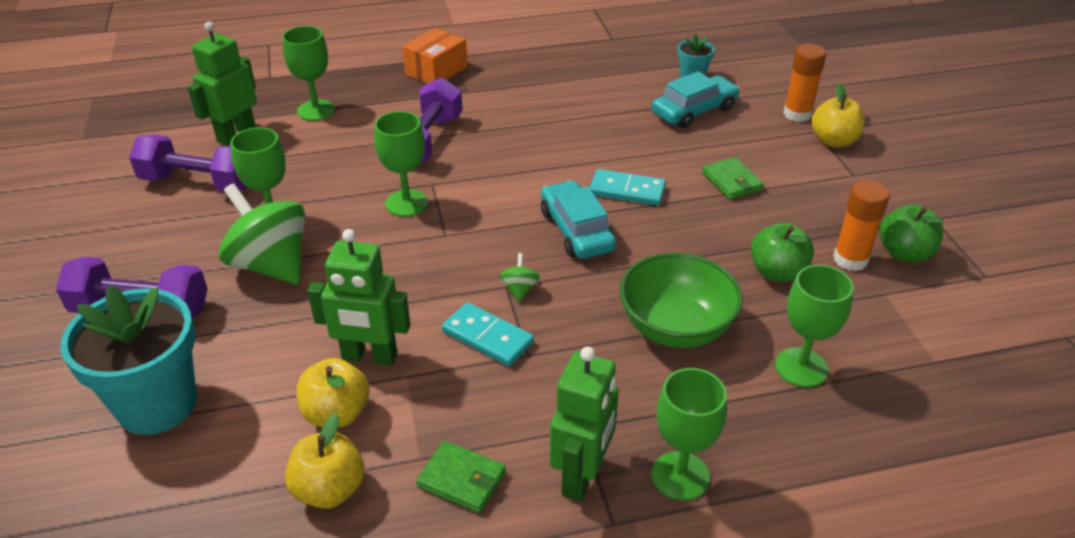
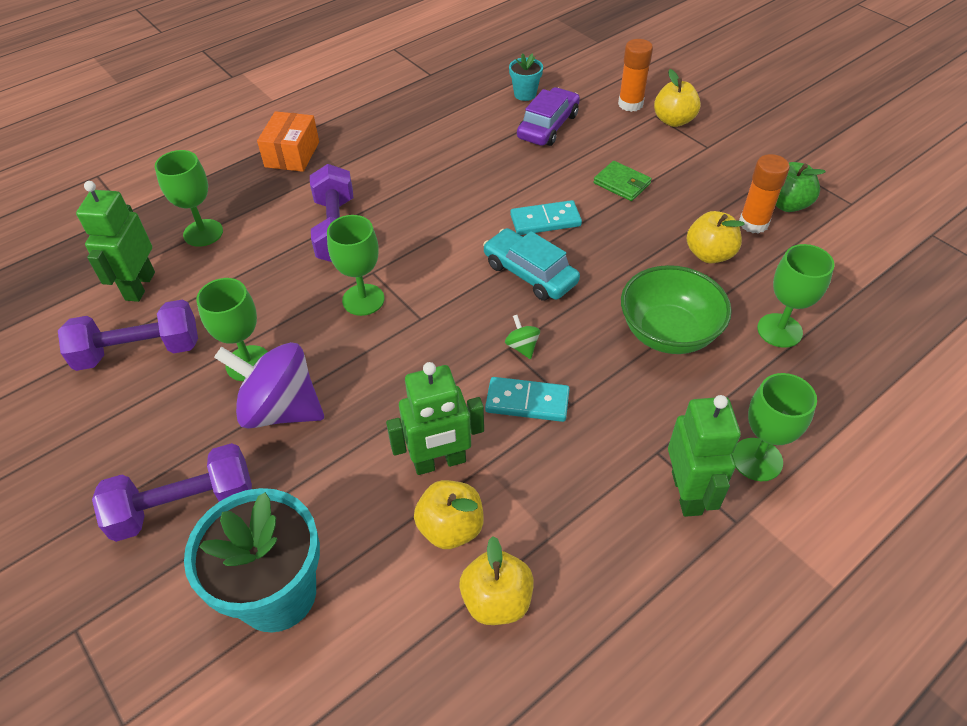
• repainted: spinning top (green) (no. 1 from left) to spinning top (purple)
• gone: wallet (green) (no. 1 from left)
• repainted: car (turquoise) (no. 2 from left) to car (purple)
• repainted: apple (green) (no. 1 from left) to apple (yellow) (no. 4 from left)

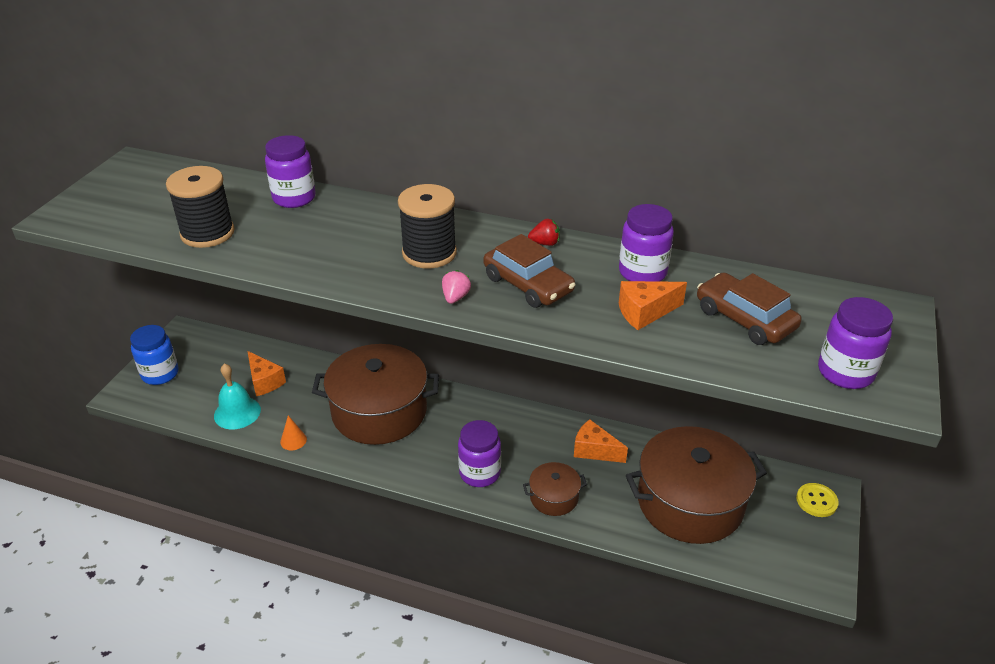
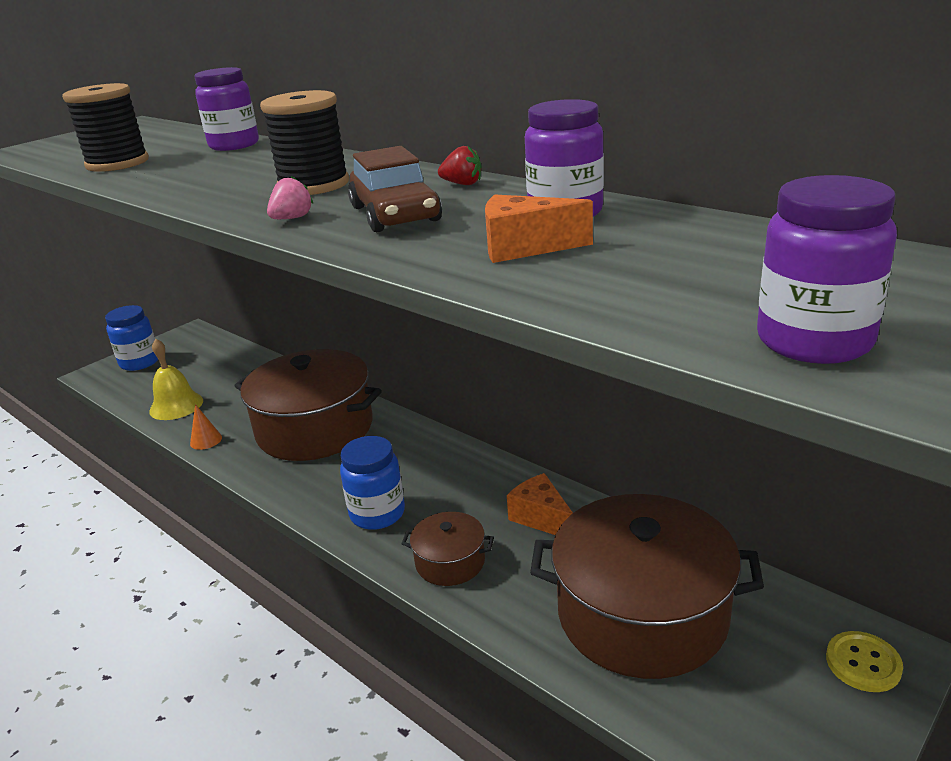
• repainted: bell (turquoise) to bell (yellow)
• gone: cheese (orange) (no. 1 from left)
• repainted: jar (purple) (no. 2 from left) to jar (blue) (no. 2 from left)
• gone: car (brown) (no. 2 from left)

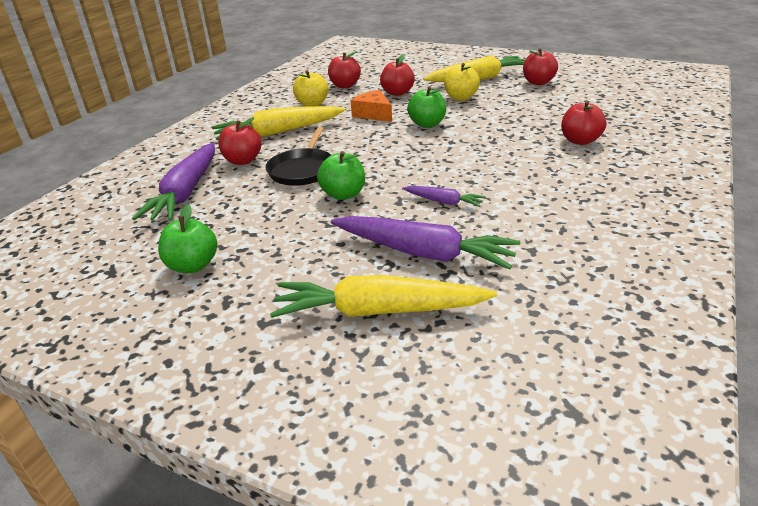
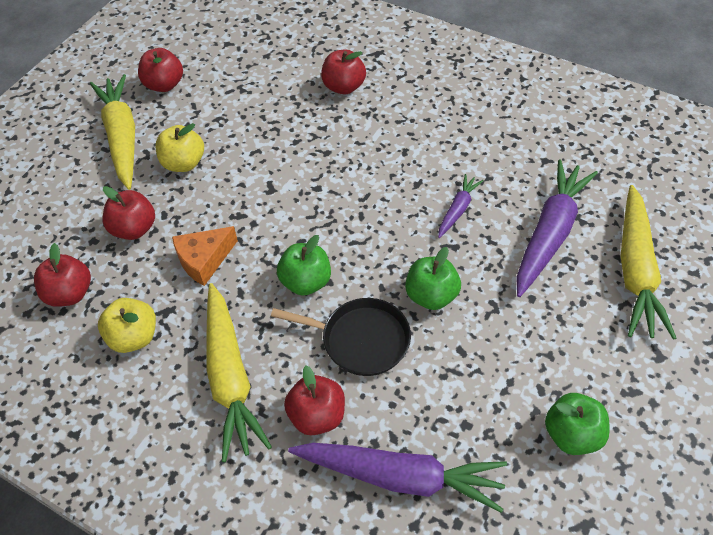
• shifted: apple (green) (no. 3 from left in the first image) to apple (green) (no. 1 from left)

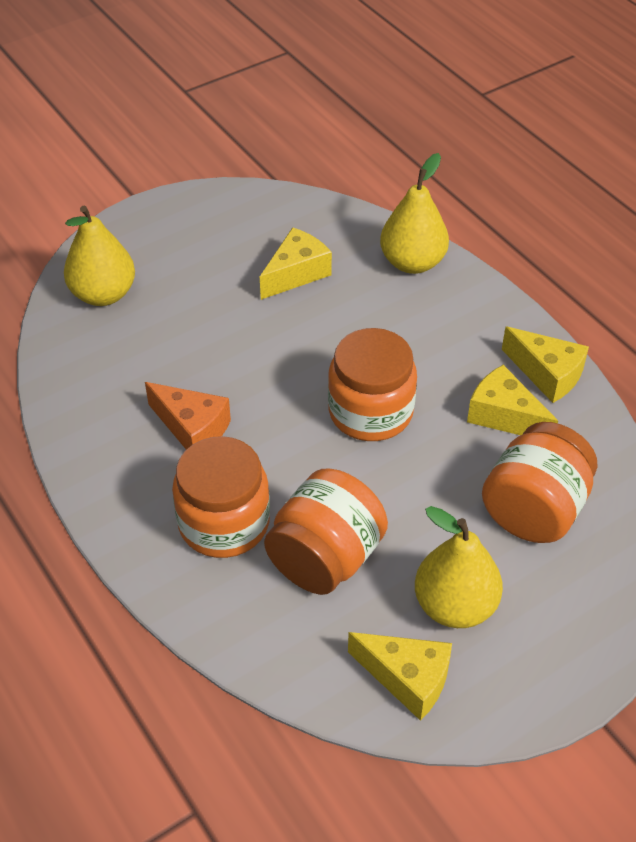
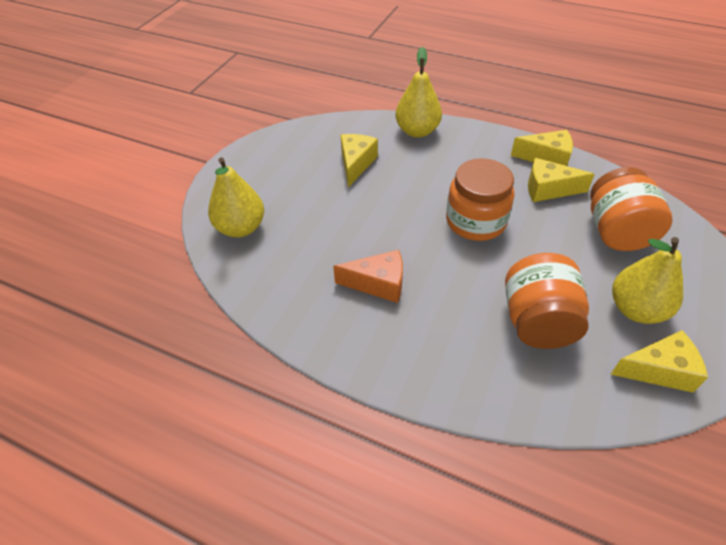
• gone: jar (orange) (no. 1 from left)

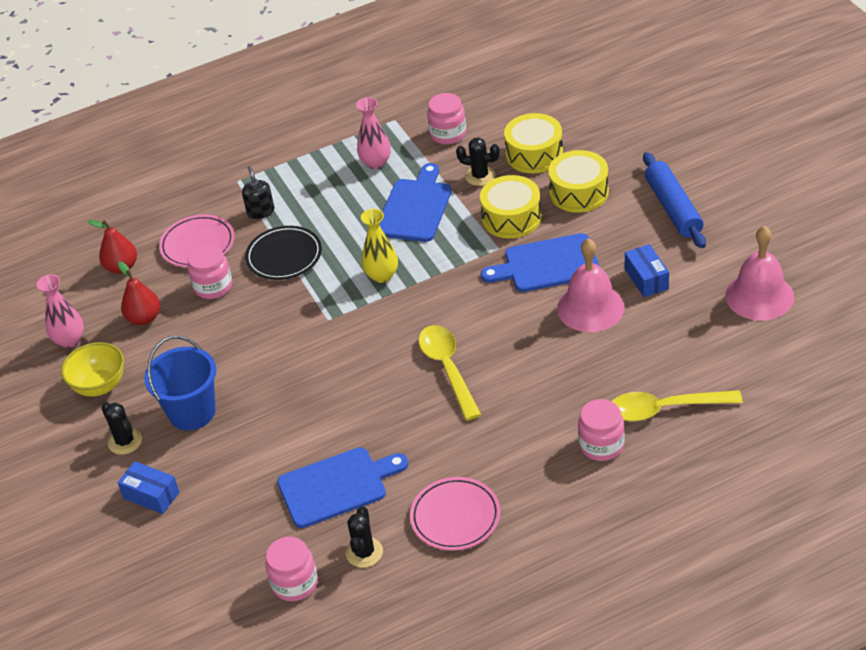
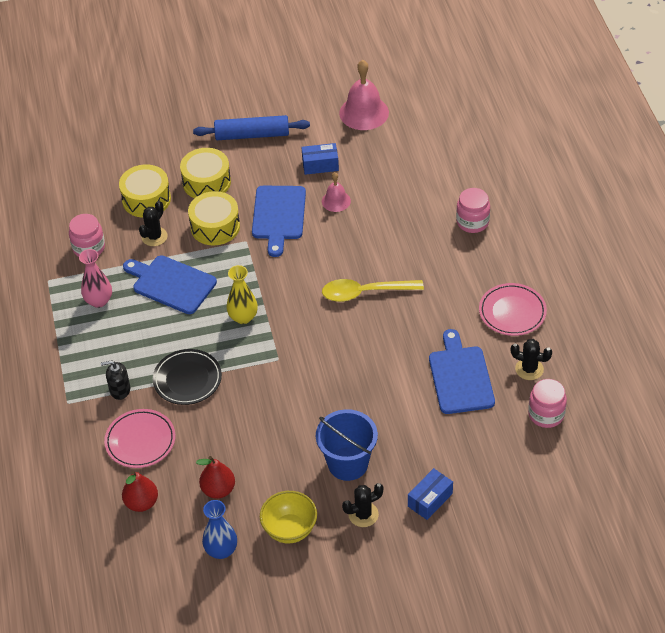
• repainted: vase (pink) (no. 1 from left) to vase (blue)
• gone: jar (pink) (no. 1 from left)
• scaled: bell (pink) (no. 1 from left) x0.56
• gone: spoon (yellow) (no. 2 from left)

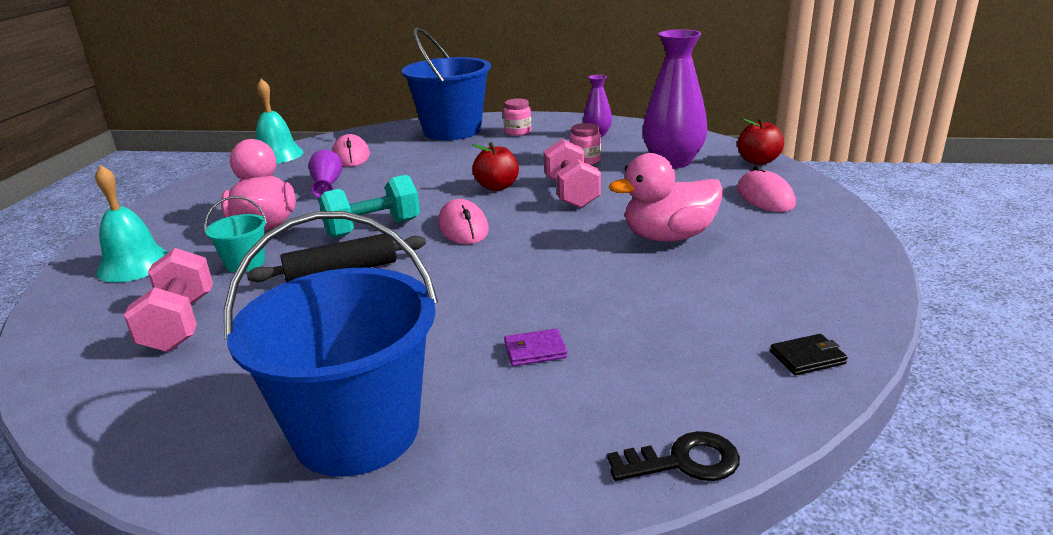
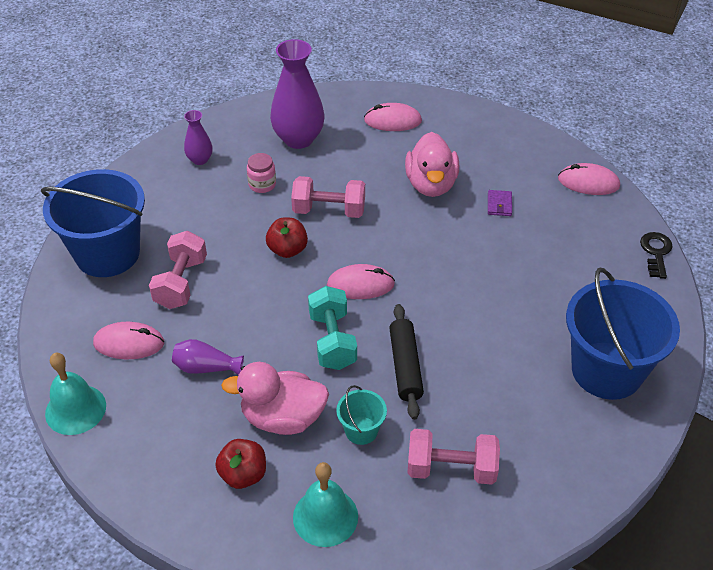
• gone: jar (pink) (no. 1 from left)
• shifted: wallet (purple)
• shifted: apple (red) (no. 2 from left in the first image) to apple (red) (no. 1 from left)
• swapped: wallet (black) to mouse (pink) (no. 4 from left)
• new: dumbbell (pink) (no. 1 from left)

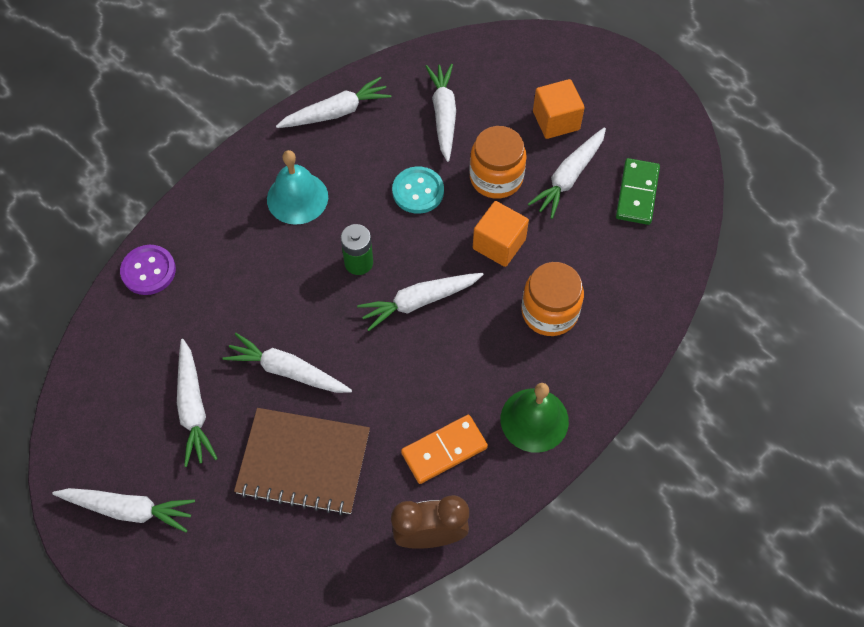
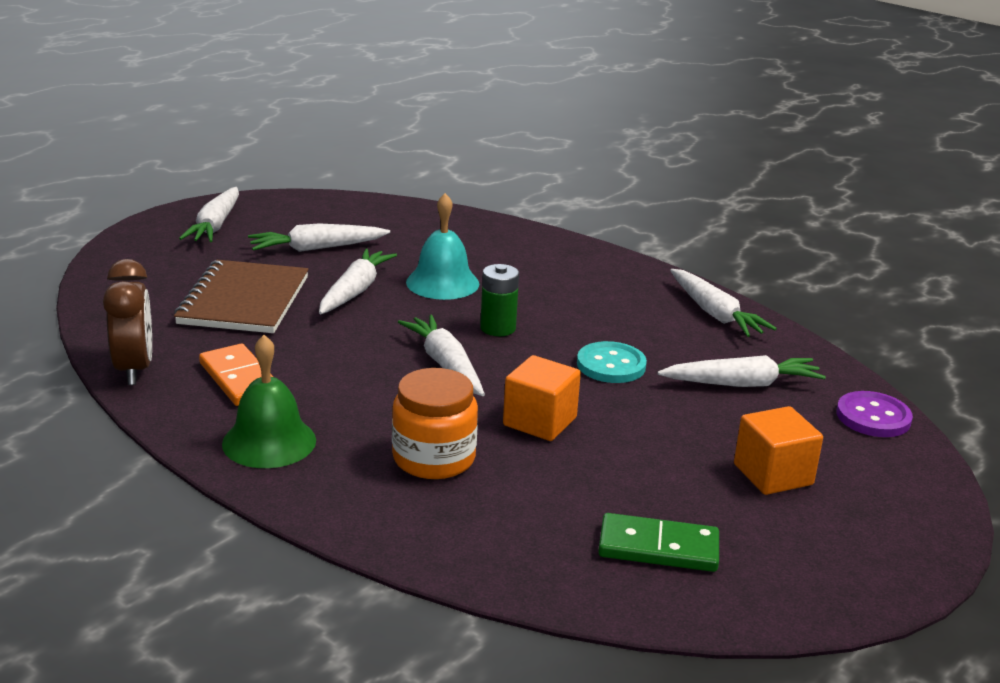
• shifted: button (purple)
• shifted: bell (turquoise)
• gone: jar (orange) (no. 1 from left)
• gone: carrot (white) (no. 7 from left)

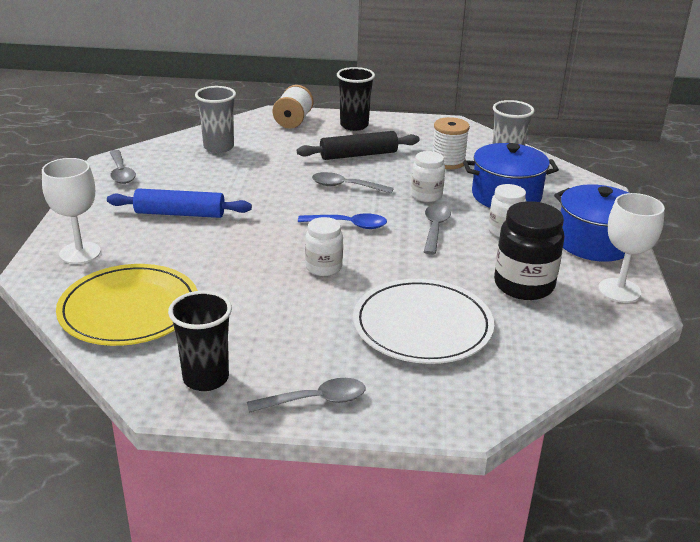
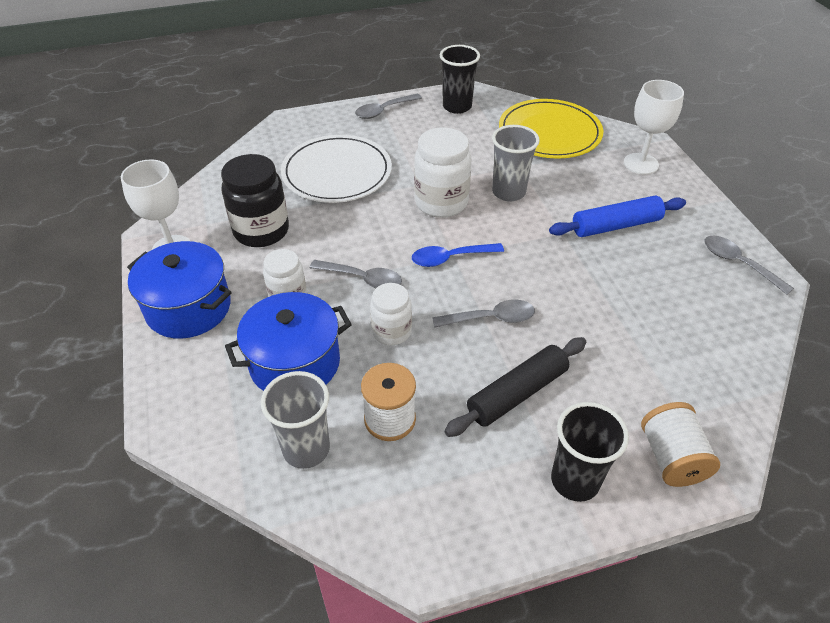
• shifted: cup (grey) (no. 1 from left in the first image) to cup (grey) (no. 2 from left)
• scaled: jar (white) (no. 1 from left in the first image) x1.62
• rotated: spoon (grey) (no. 4 from left in the first image) 60 degrees counterclockwise

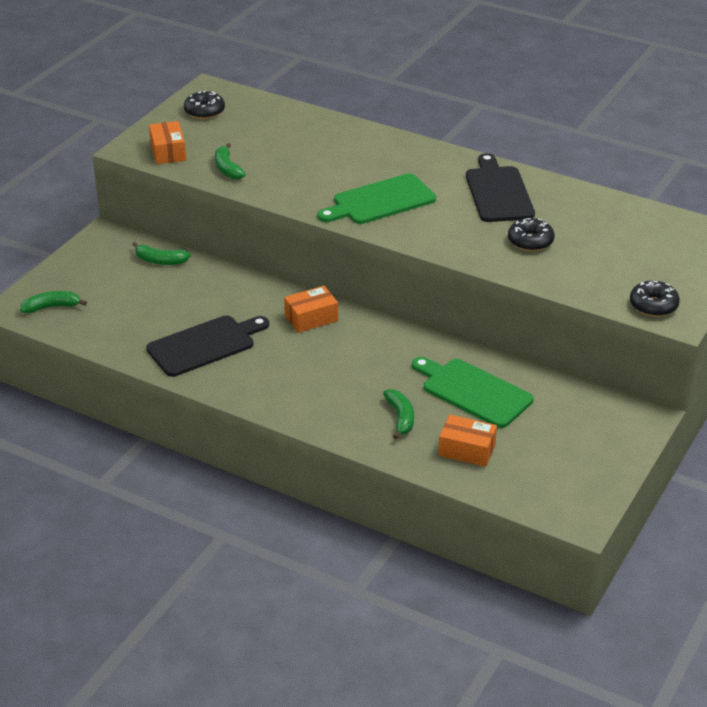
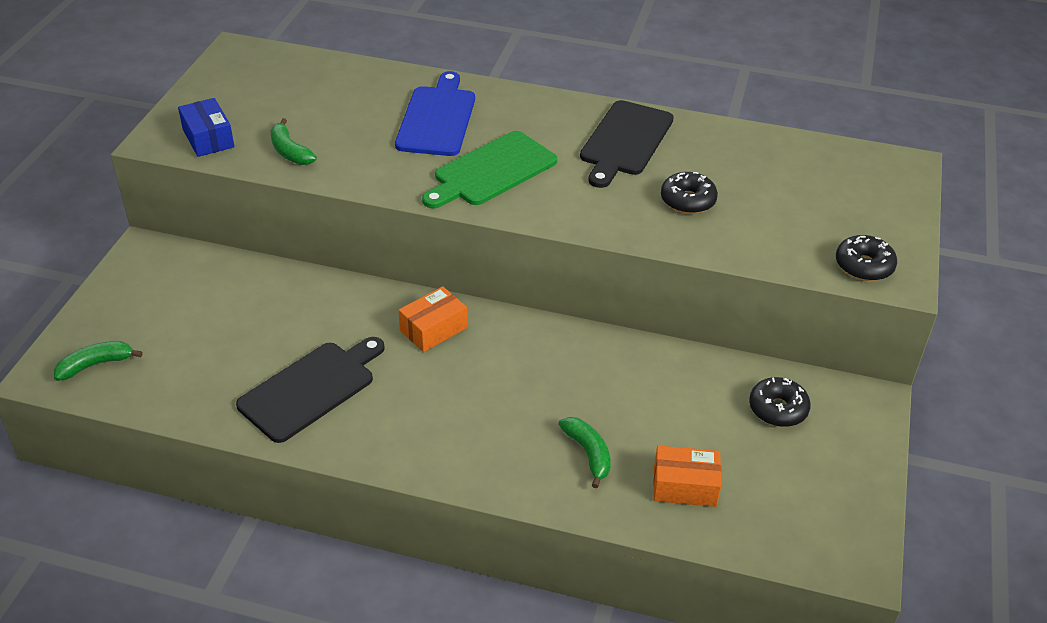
• gone: banana (green) (no. 2 from left)
• repainted: box (orange) (no. 1 from left) to box (blue)
• shifted: donut (black) (no. 1 from left in the first image) to donut (black) (no. 2 from left)
• gone: cutting board (green) (no. 2 from left)
• rotated: cutting board (black) (no. 2 from left) 135 degrees counterclockwise
• new: cutting board (blue)

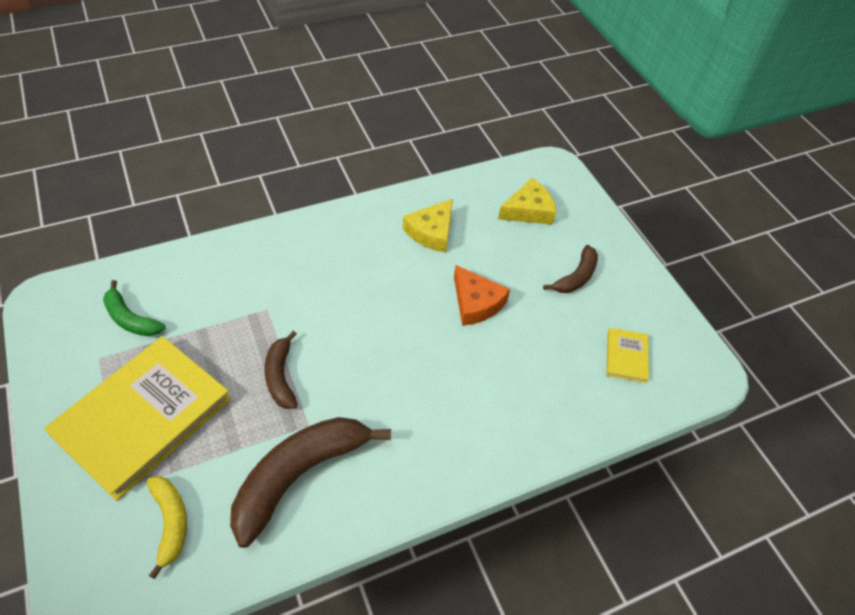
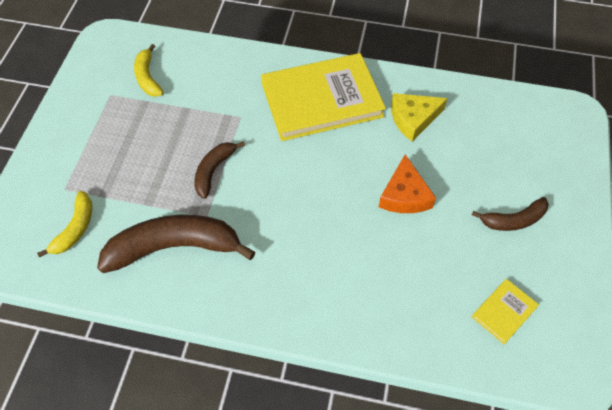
• shifted: book (yellow) (no. 1 from left)
• repainted: banana (green) to banana (yellow) (no. 2 from left)
• gone: cheese (yellow) (no. 2 from left)

